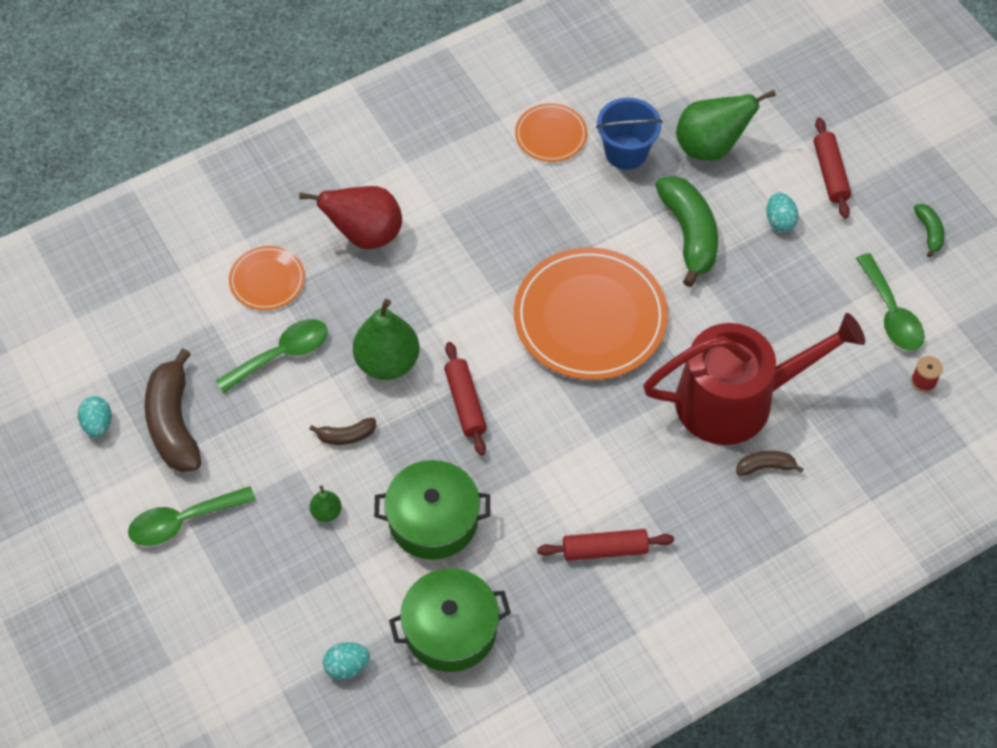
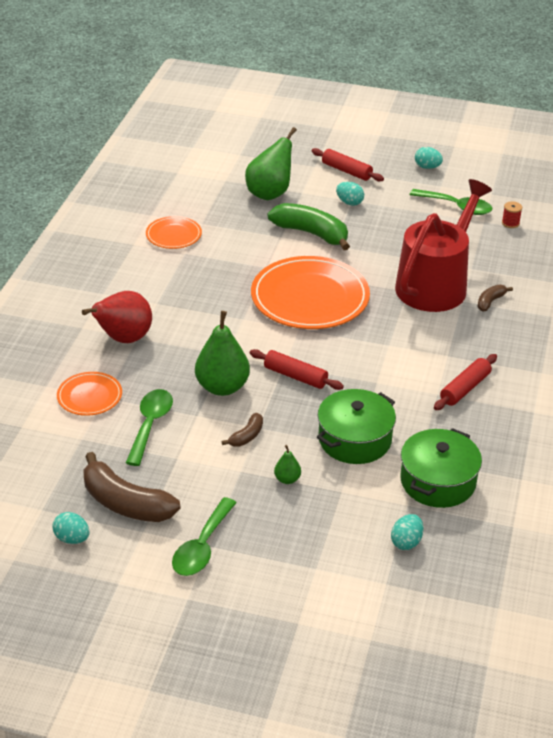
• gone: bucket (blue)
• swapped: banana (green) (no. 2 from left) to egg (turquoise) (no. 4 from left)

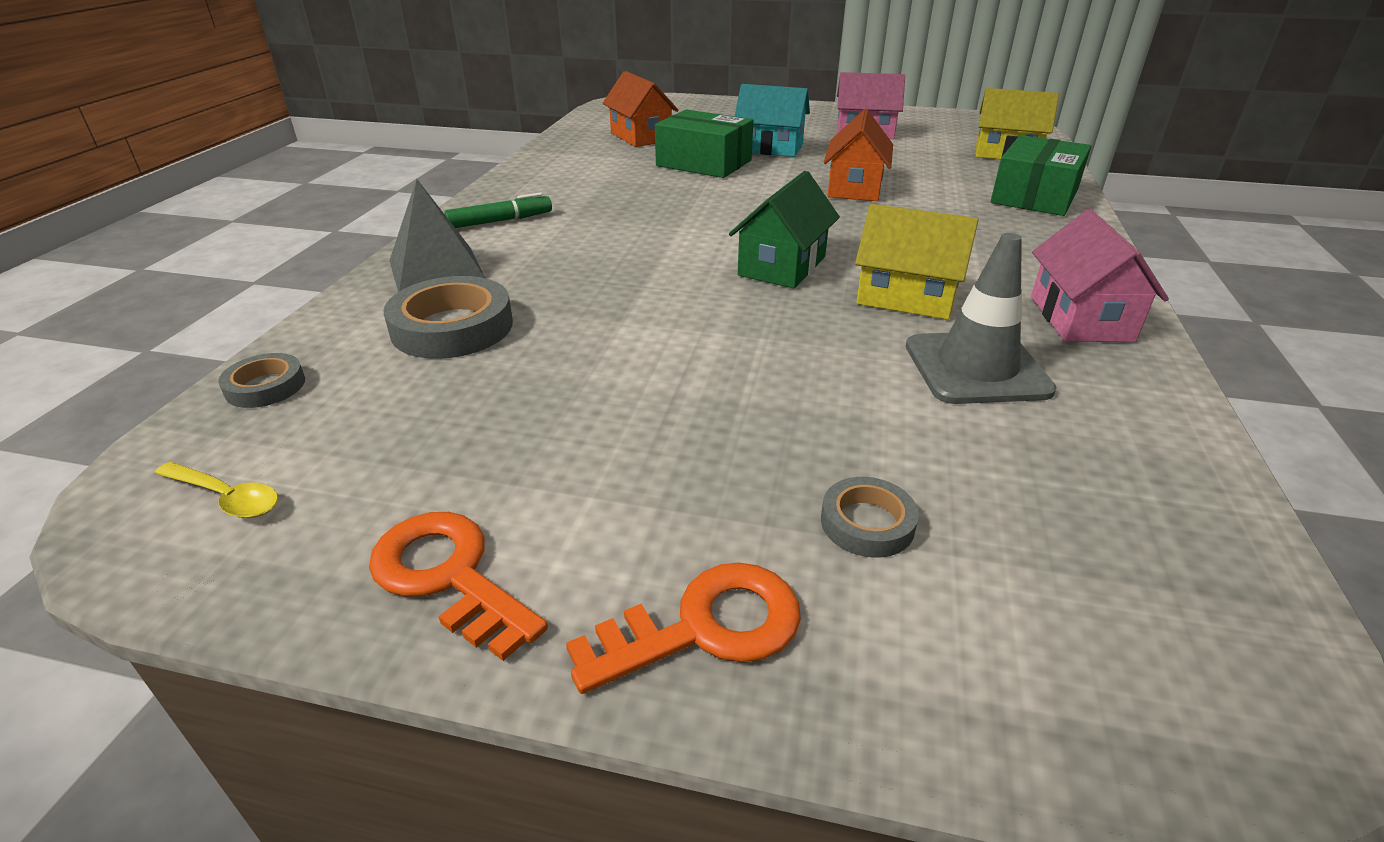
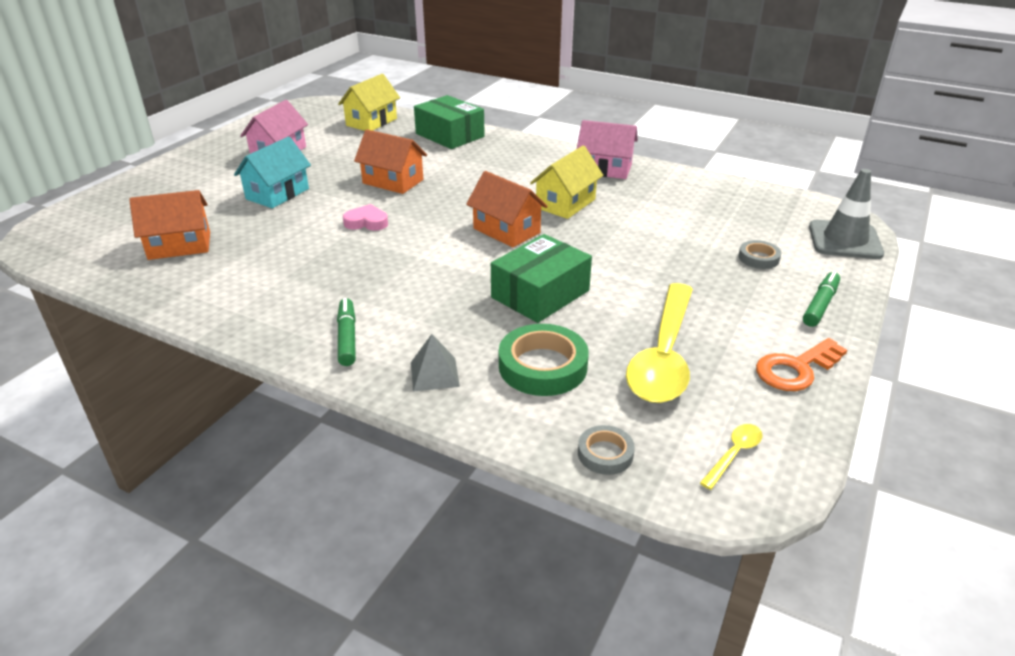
• repainted: tape (grey) (no. 2 from left) to tape (green)
• scaled: pyramid (grey) x0.64
• swapped: key (orange) (no. 2 from left) to marker (green) (no. 2 from left)
• shifted: box (green) (no. 1 from left in the first image) to box (green) (no. 2 from left)
• repainted: house (green) to house (orange) (no. 3 from left)
• shifted: traffic cone (grey)
• new: heart (pink)
• new: spoon (yellow) (no. 1 from left)

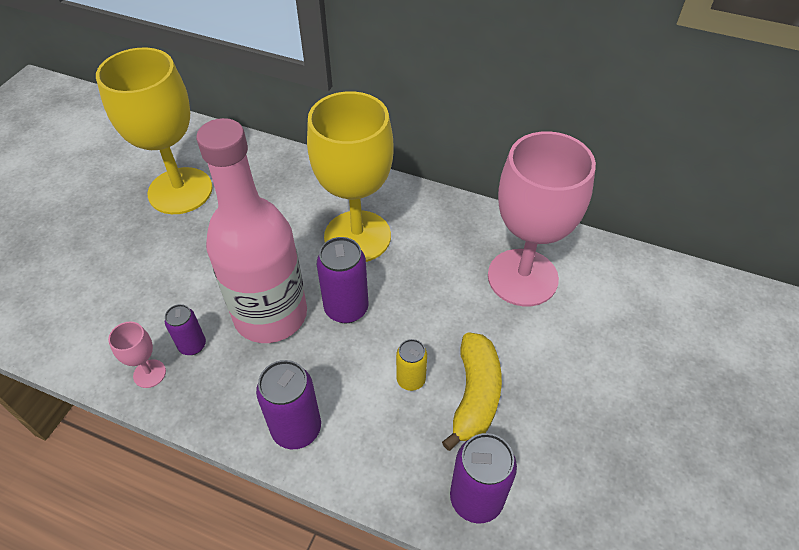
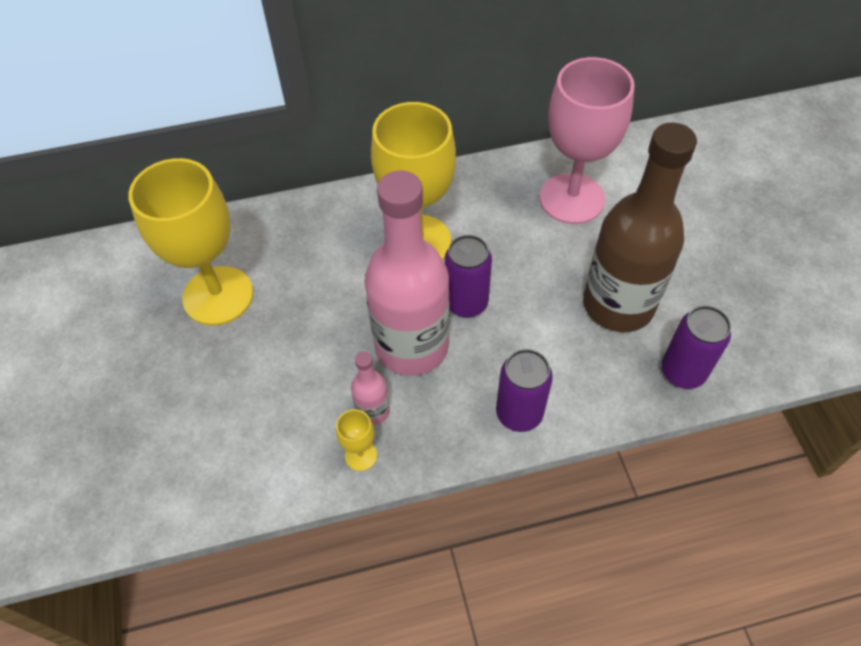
• repainted: goblet (pink) (no. 1 from left) to goblet (yellow) (no. 2 from left)
• swapped: can (purple) (no. 1 from left) to bottle (pink) (no. 1 from left)
• gone: can (yellow)
• swapped: banana (yellow) to bottle (brown)

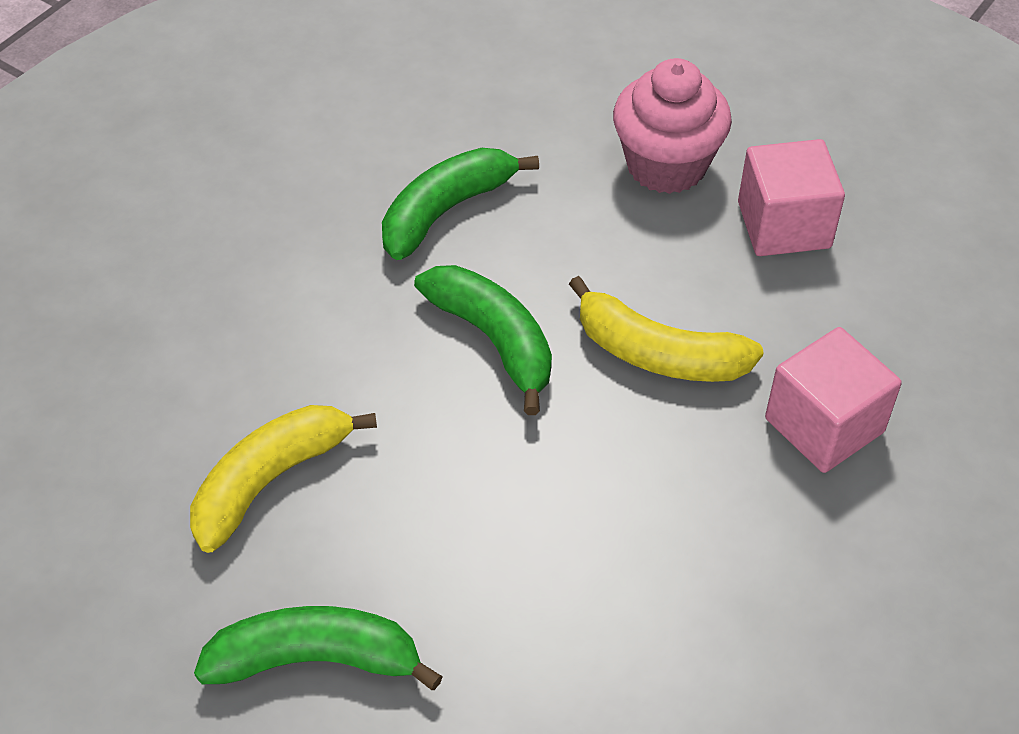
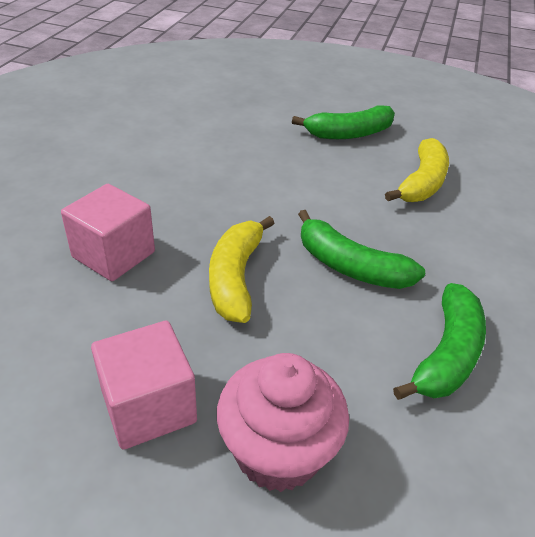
• rotated: banana (yellow) (no. 2 from left in the first image) 90 degrees counterclockwise

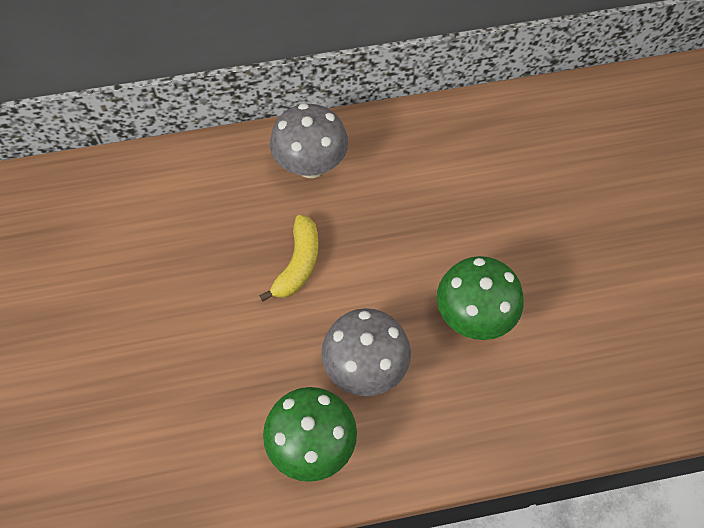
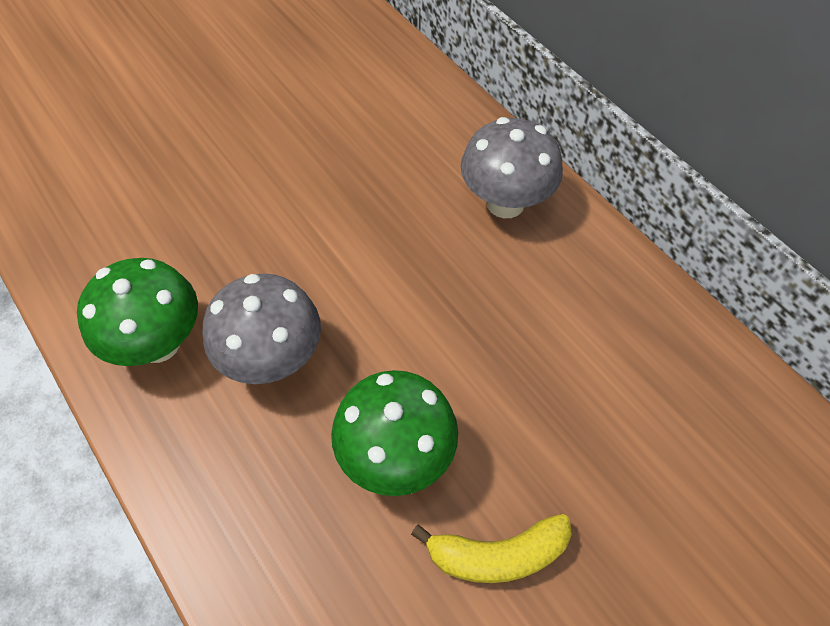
• shifted: banana (yellow)

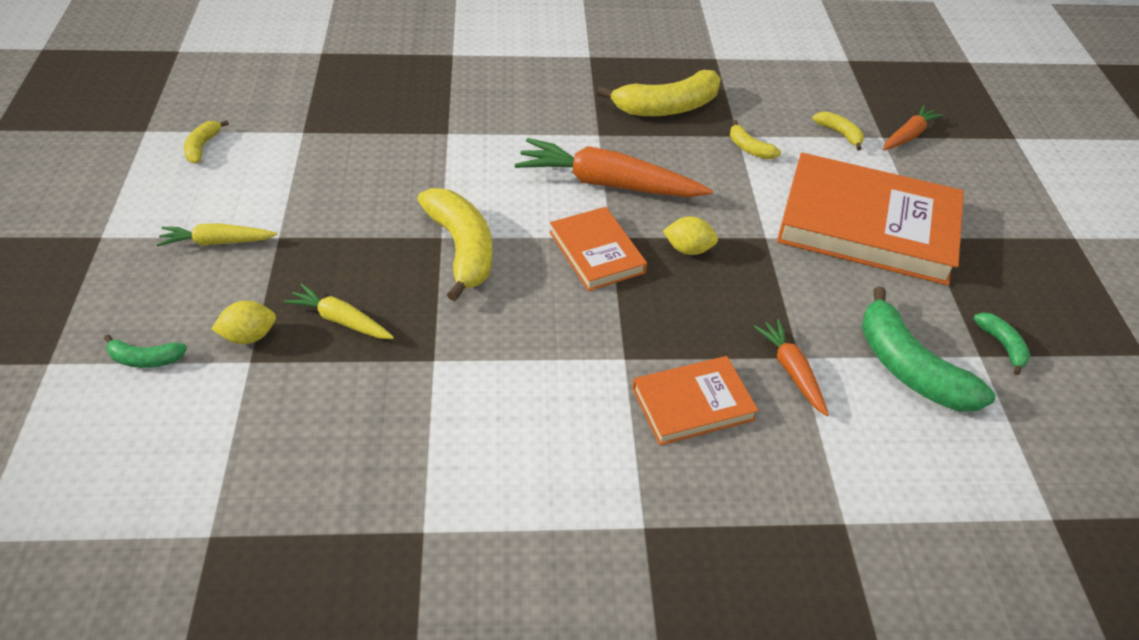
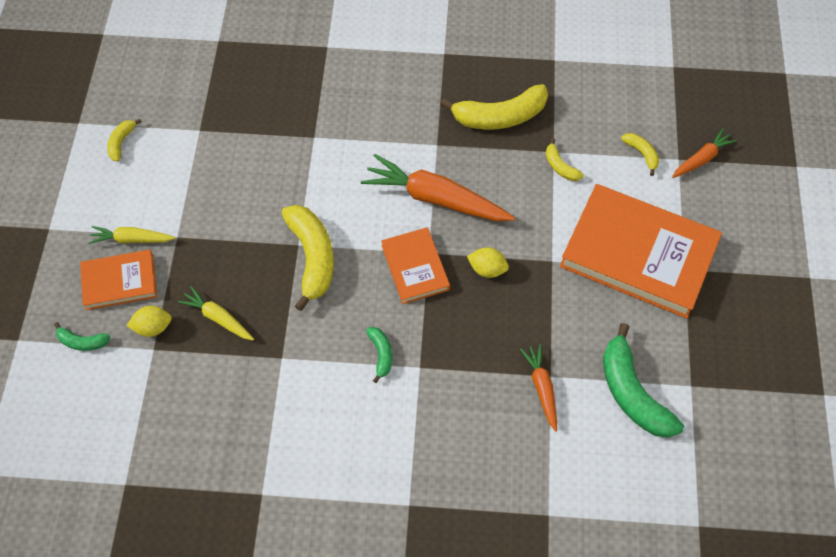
• shifted: book (orange) (no. 2 from left in the first image) to book (orange) (no. 1 from left)
• shifted: banana (green) (no. 3 from left in the first image) to banana (green) (no. 2 from left)

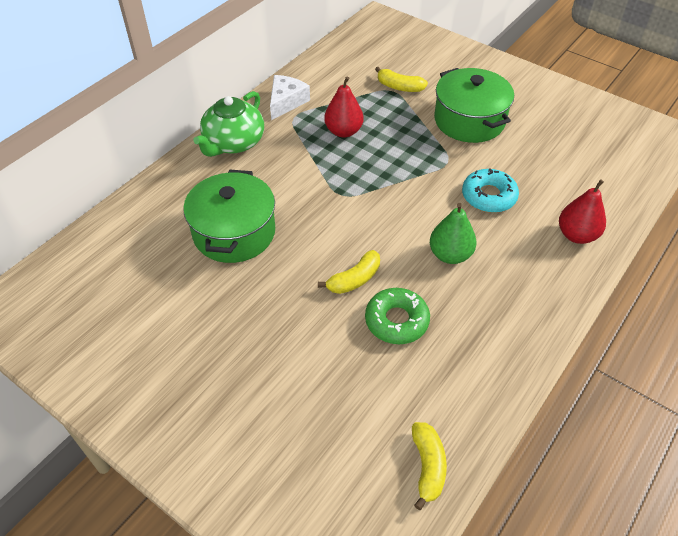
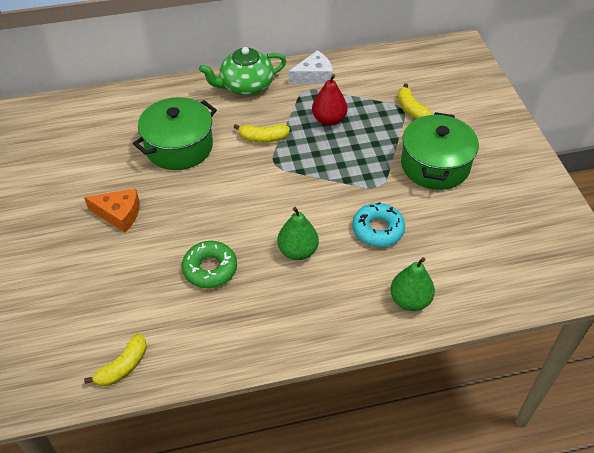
• shifted: banana (yellow) (no. 1 from left in the first image) to banana (yellow) (no. 2 from left)
• repainted: pear (red) (no. 2 from left) to pear (green) (no. 2 from left)
• new: cheese (orange)

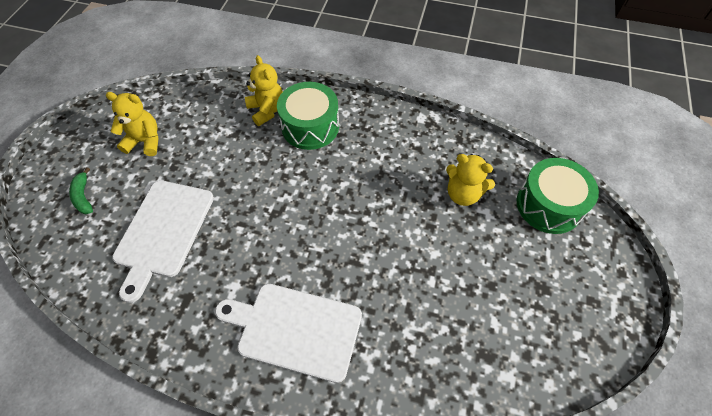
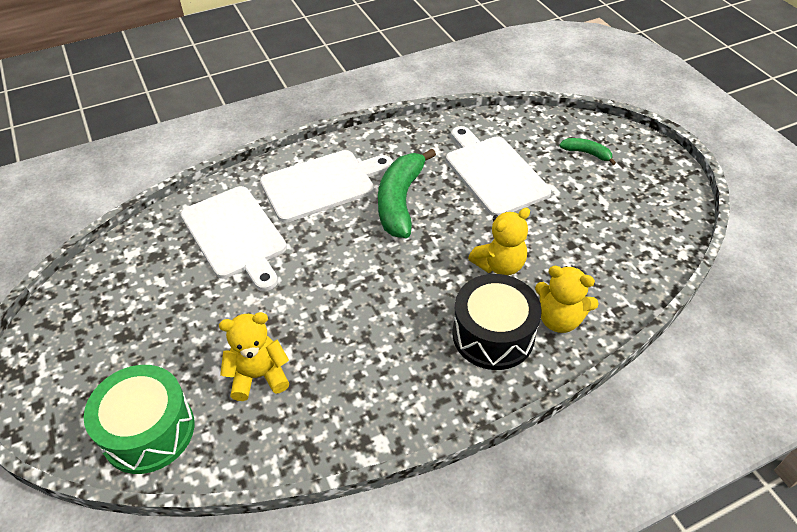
• shifted: teddy bear (yellow) (no. 1 from left in the first image) to teddy bear (yellow) (no. 2 from left)
• repainted: drum (green) (no. 1 from left) to drum (black)
• new: cutting board (white) (no. 1 from left)
• new: banana (green) (no. 1 from left)

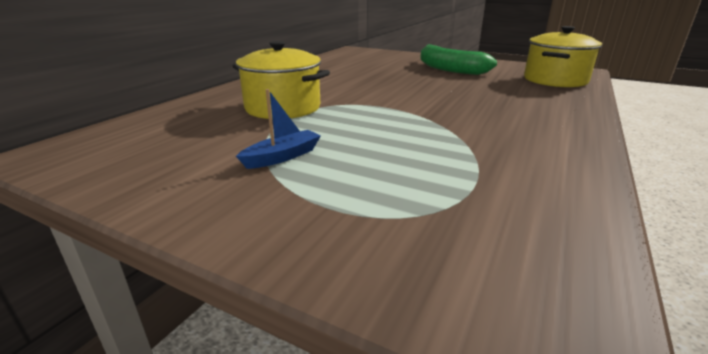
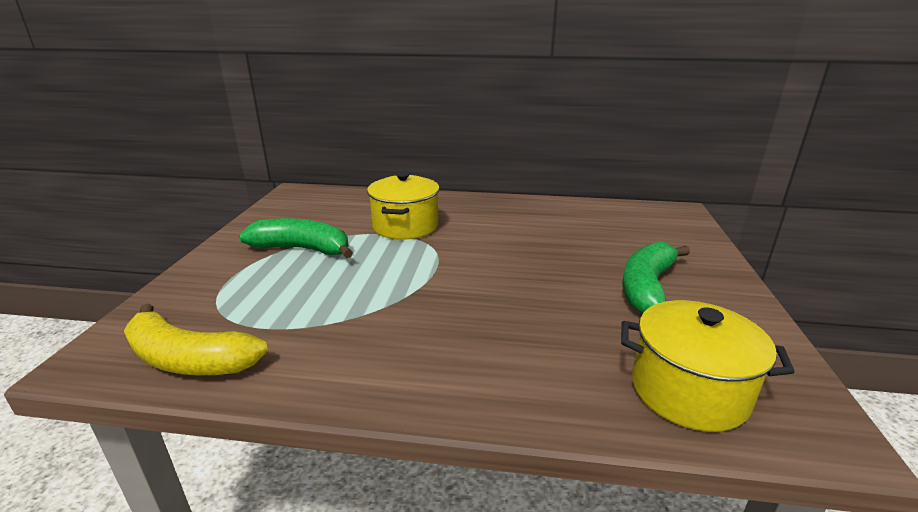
• swapped: boat (blue) to banana (green) (no. 1 from left)
• new: banana (yellow)

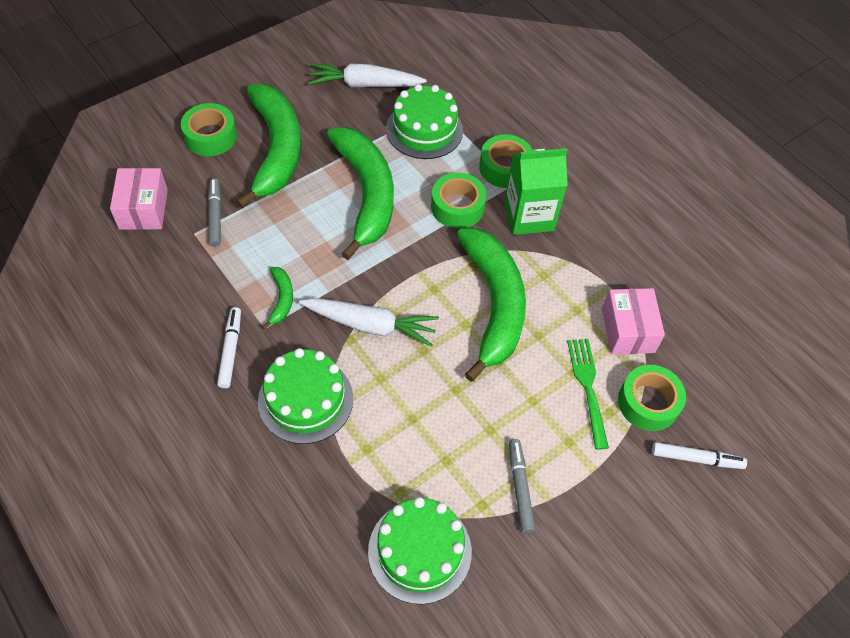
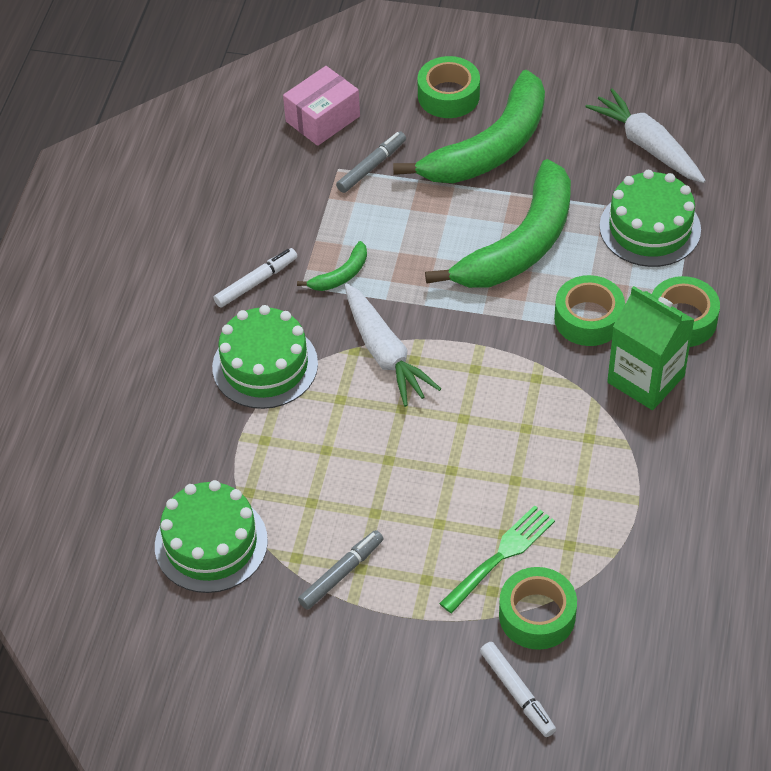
• gone: banana (green) (no. 4 from left)
• gone: box (pink) (no. 2 from left)

